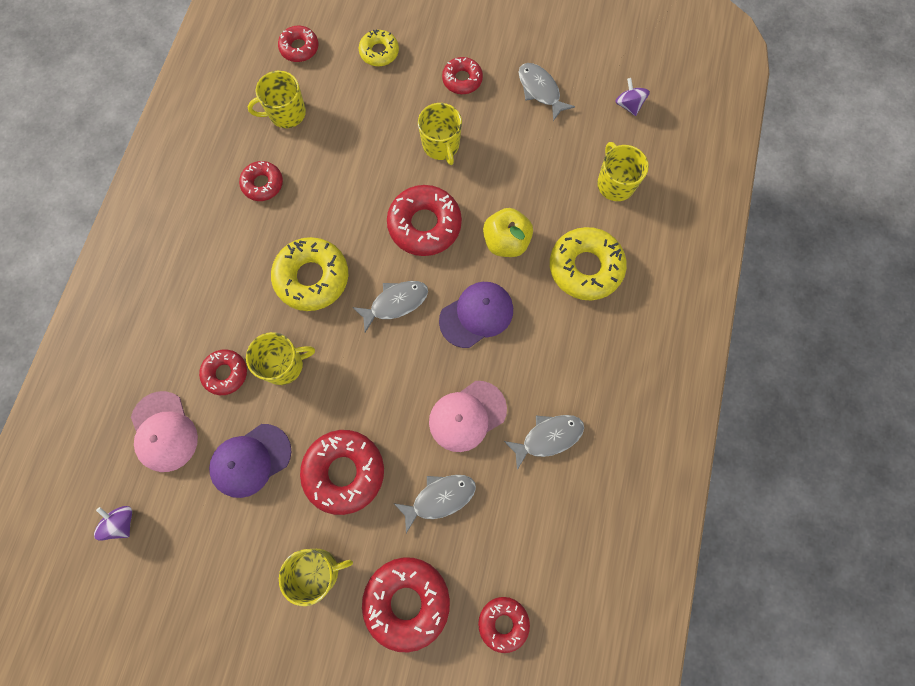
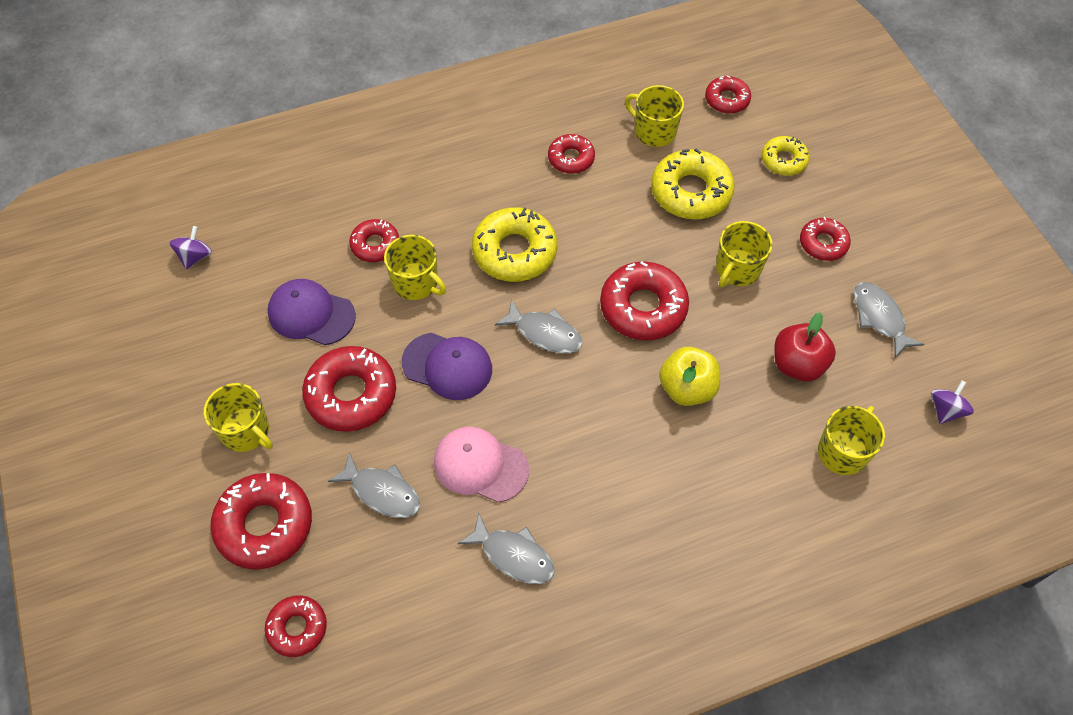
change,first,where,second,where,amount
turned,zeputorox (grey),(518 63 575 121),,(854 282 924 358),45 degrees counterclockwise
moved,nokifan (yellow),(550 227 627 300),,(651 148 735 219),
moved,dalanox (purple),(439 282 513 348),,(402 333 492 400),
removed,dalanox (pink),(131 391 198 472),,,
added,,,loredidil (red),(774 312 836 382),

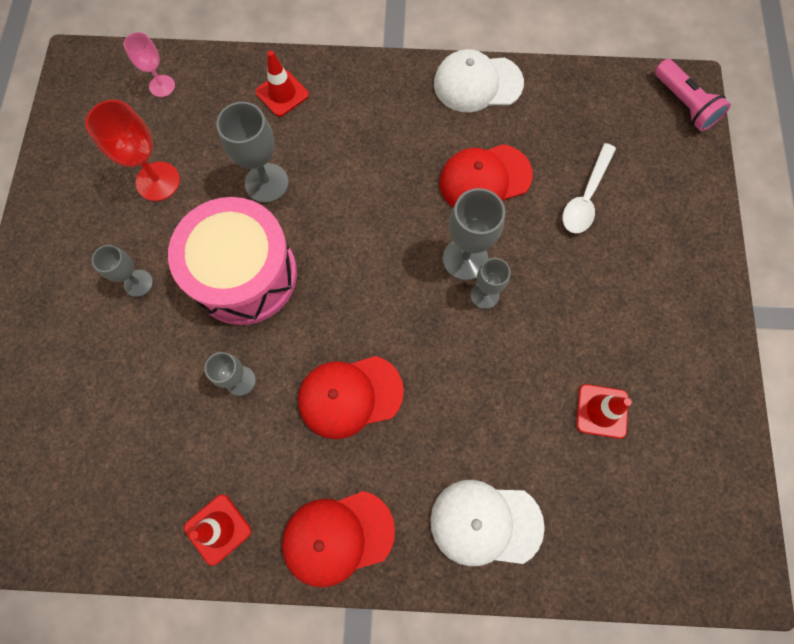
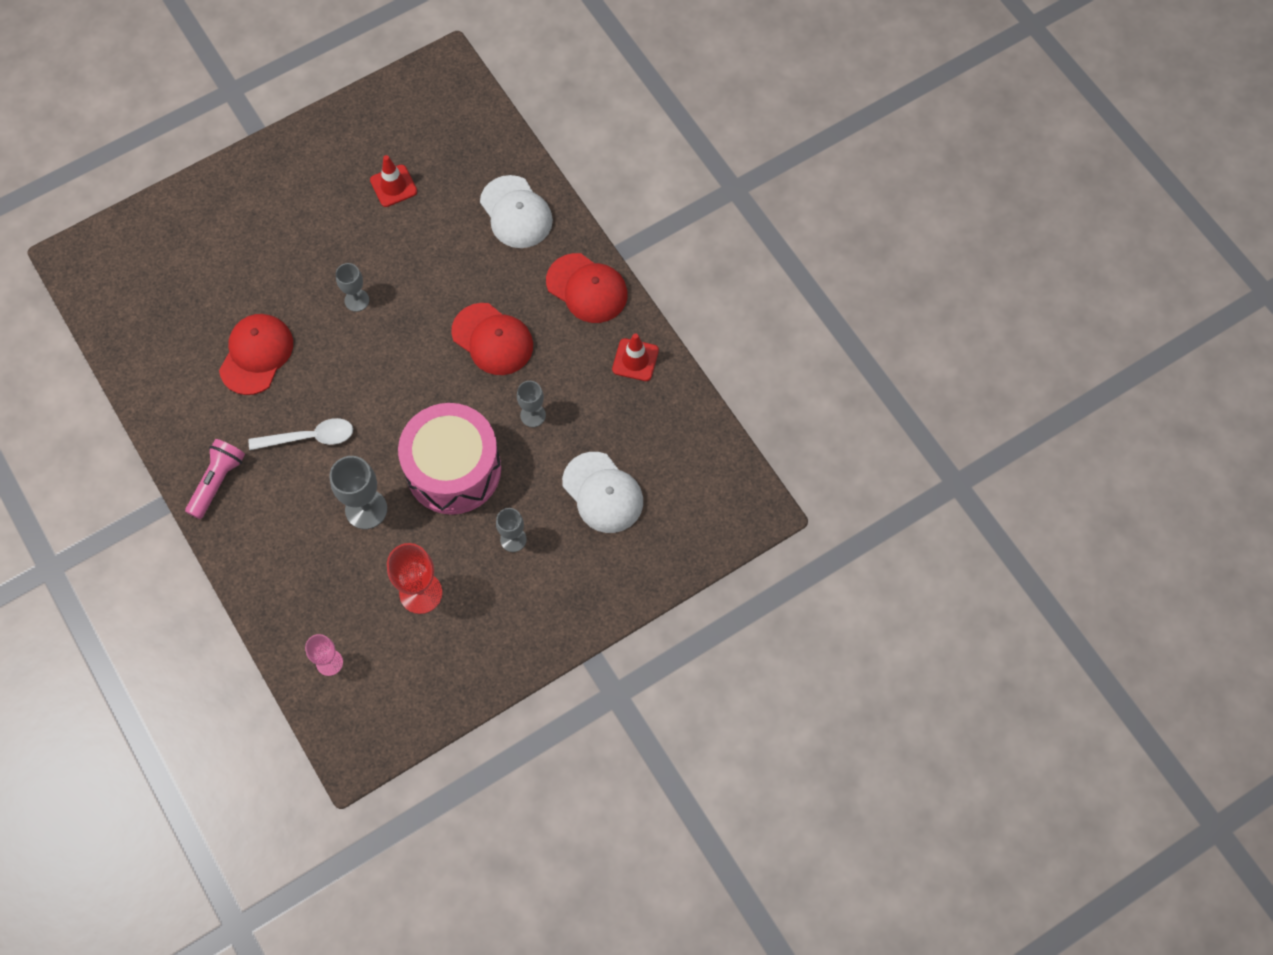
change,first,where,second,where,amount
moved,dalanox (white),(434 49 524 112),,(562 452 643 533),
removed,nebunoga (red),(256 50 309 117),,,
moved,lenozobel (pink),(655 59 731 131),,(185 439 245 519),
moved,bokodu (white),(562 143 616 233),,(249 418 353 450),
turned,dalanox (red),(440 144 533 207),,(219 314 293 395),105 degrees counterclockwise
removed,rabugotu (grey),(443 188 505 280),,,

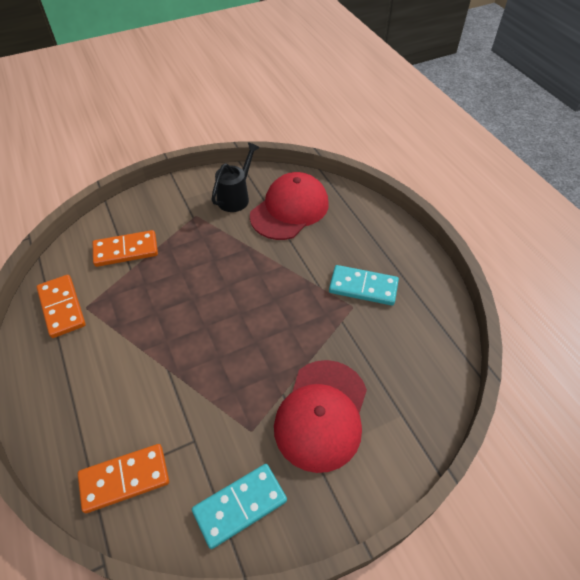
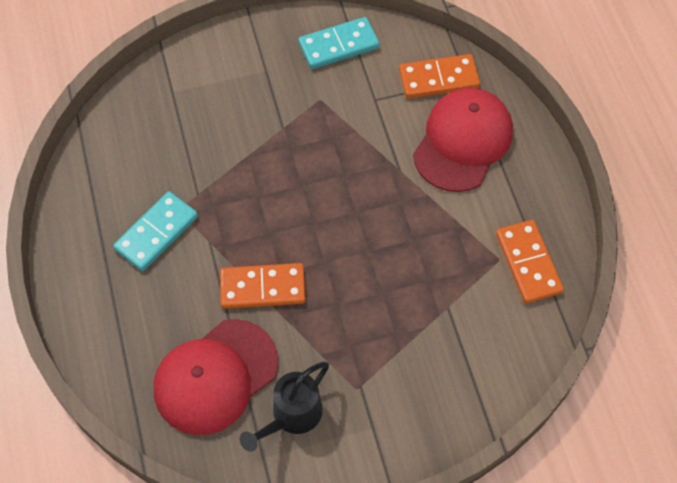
change,first,where,second,where,amount
moved,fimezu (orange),(93 230 158 267),,(220 263 306 309),
turned,fimezu (turquoise),(329 265 399 306),,(113 191 198 271),75 degrees counterclockwise
moved,dalanox (red),(274 360 367 473),,(413 88 513 192),

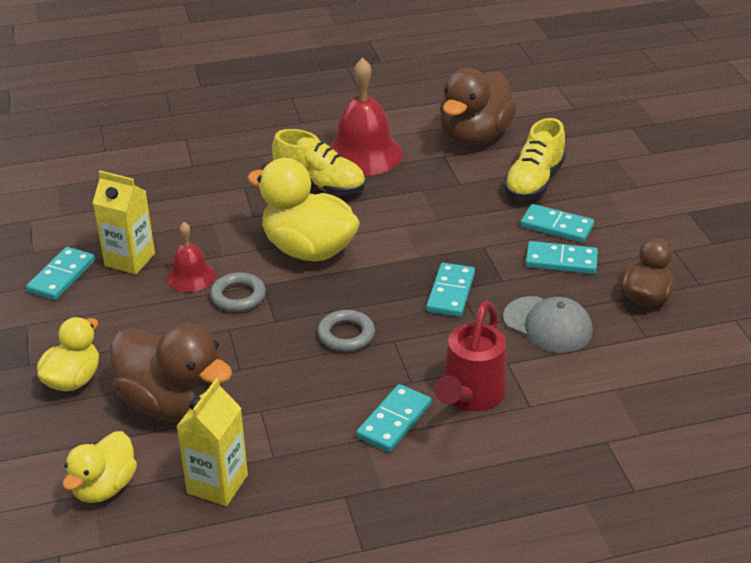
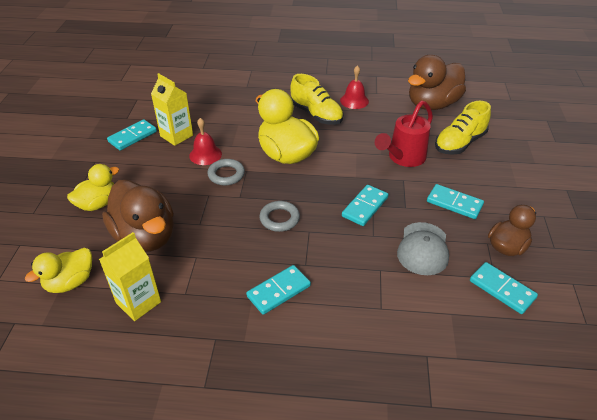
change,first,where,second,where,amount
resized,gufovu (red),(329 58 403 176),,(340 65 369 109),x0.55
moved,fimezu (turquoise),(520 204 594 243),,(470 262 538 314),
turned,dalanox (grey),(503 296 593 353),,(397 222 449 275),45 degrees clockwise
moved,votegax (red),(434 300 506 411),,(375 101 433 167),

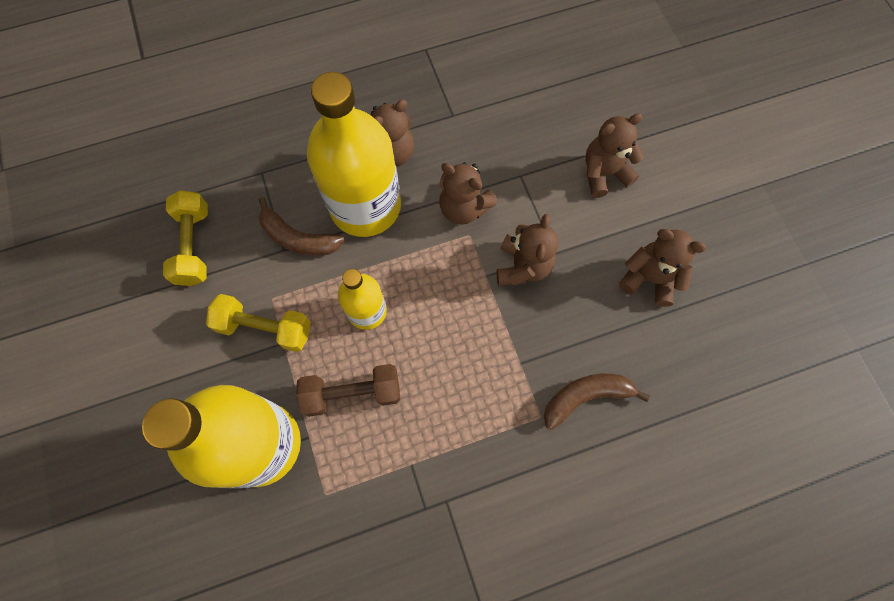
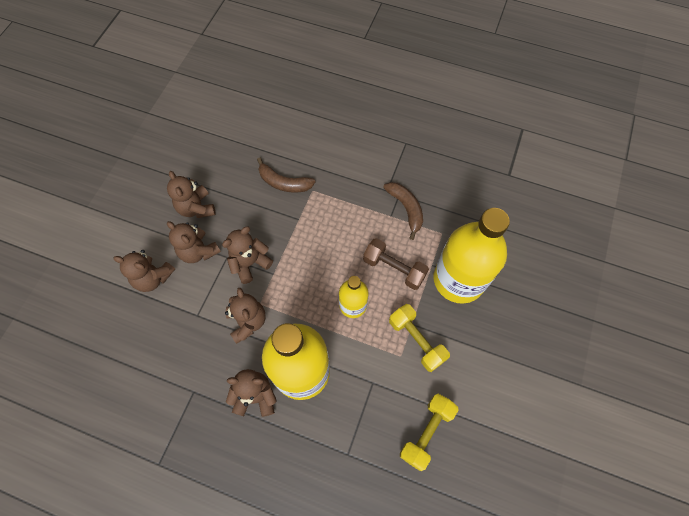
change,first,where,second,where,amount
moved,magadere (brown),(259 197 345 256),,(383 182 423 240),
added,,,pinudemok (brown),(167 221 221 263),

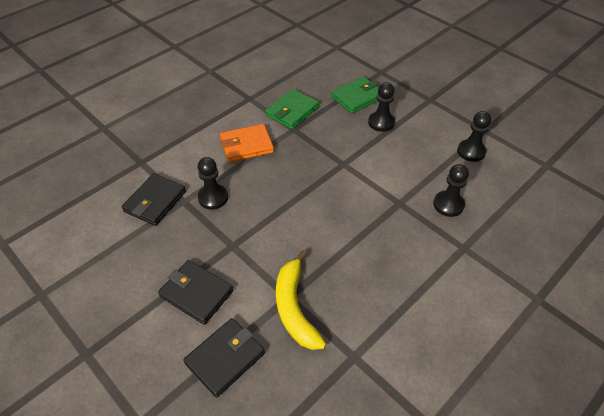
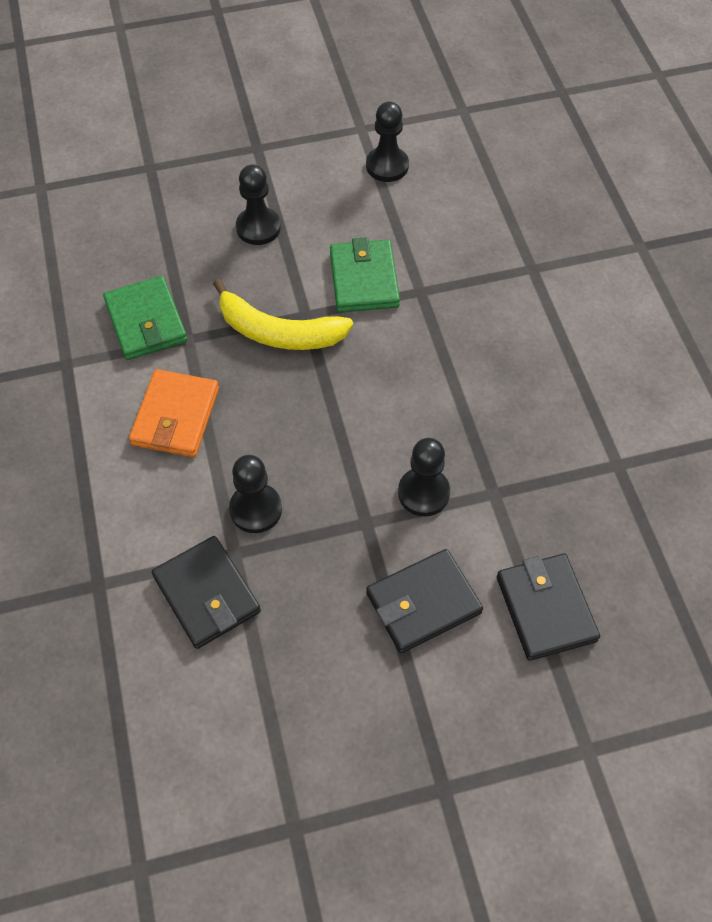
change,first,where,second,where,amount
moved,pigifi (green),(331 76 378 114),,(330 237 400 312),
moved,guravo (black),(433 164 469 217),,(398 438 450 516),
moved,magadere (yellow),(276 250 326 350),,(213 279 353 350),

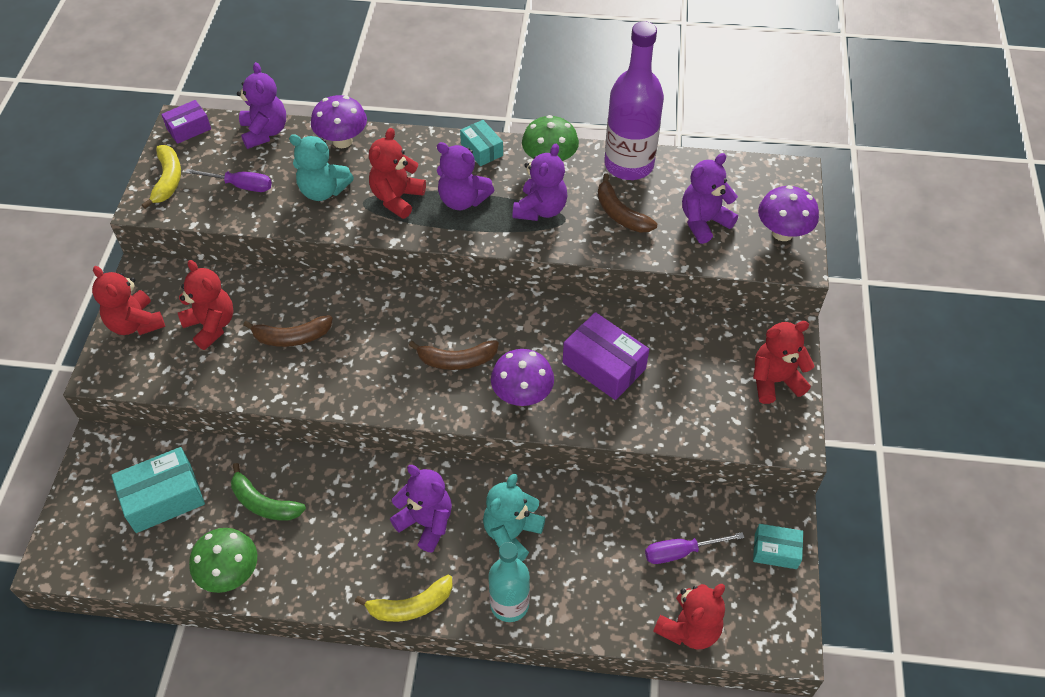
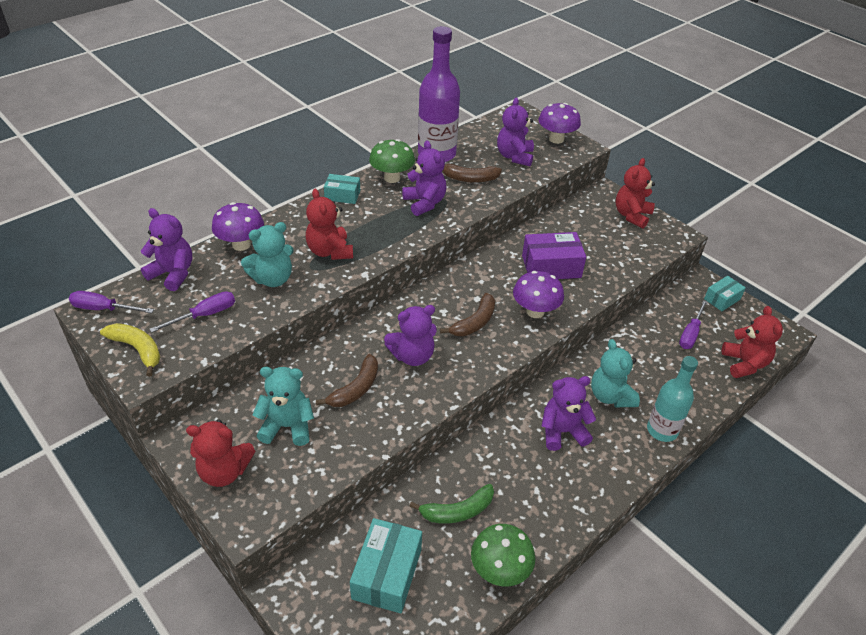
change,first,where,second,where,amount
replaced,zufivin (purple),(161 100 211 144),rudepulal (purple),(69 291 154 313),
moved,pinudemok (purple),(437 142 494 210),,(384 305 437 366),
recoloured,pinudemok (red),(178 260 234 350),pinudemok (turquoise),(252 367 314 446),
removed,magadere (yellow),(355 575 453 622),,,

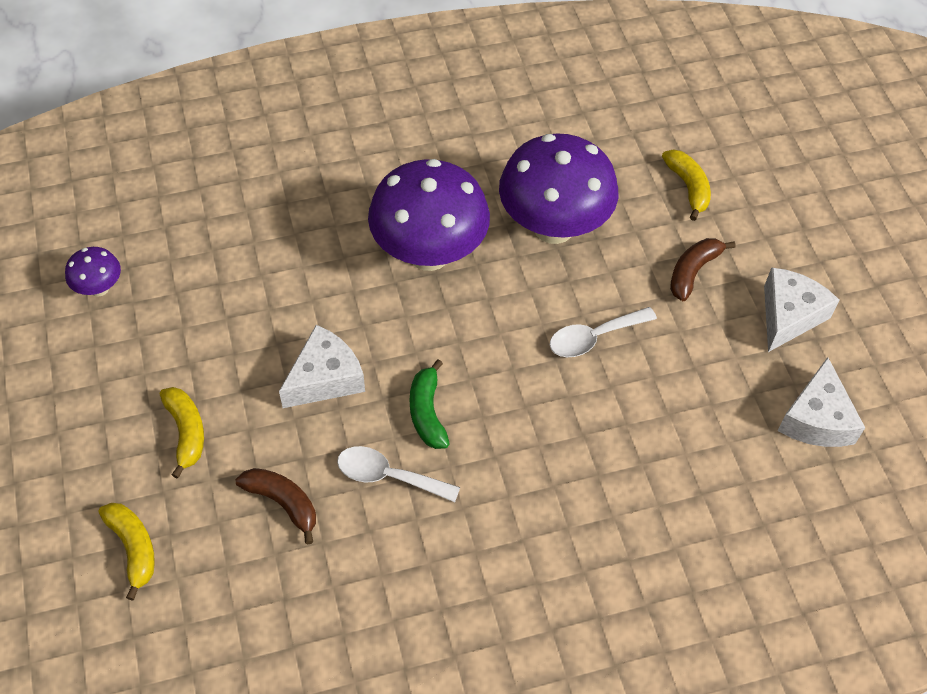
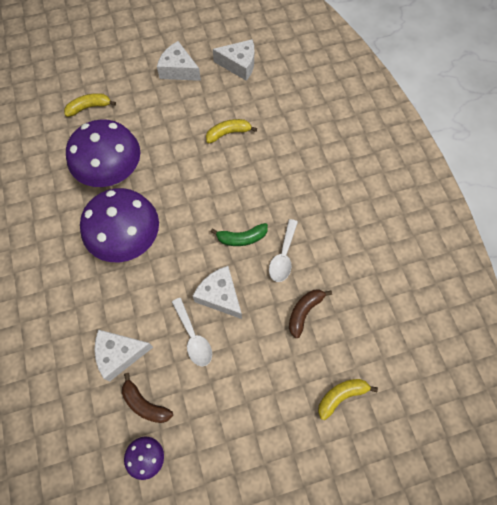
change,first,where,second,where,amount
moved,magadere (brown),(670 238 736 301),,(122 373 173 423),
moved,bokodu (white),(550 307 657 357),,(172 298 212 366),
moved,magadere (yellow),(160 387 204 479),,(206 119 257 143),
added,,,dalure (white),(94 329 153 382),

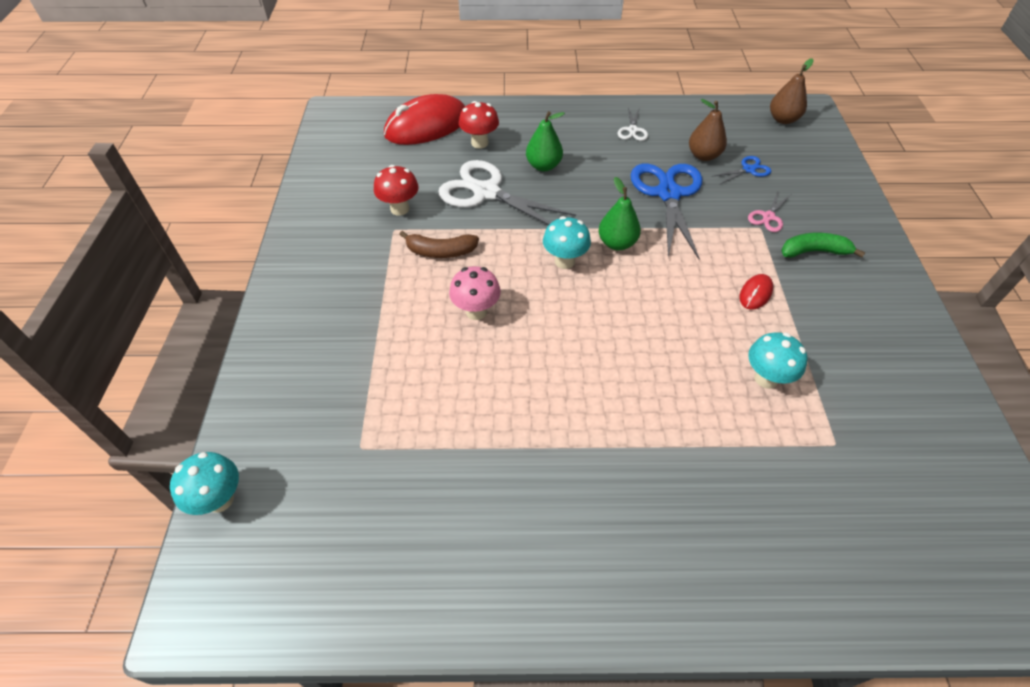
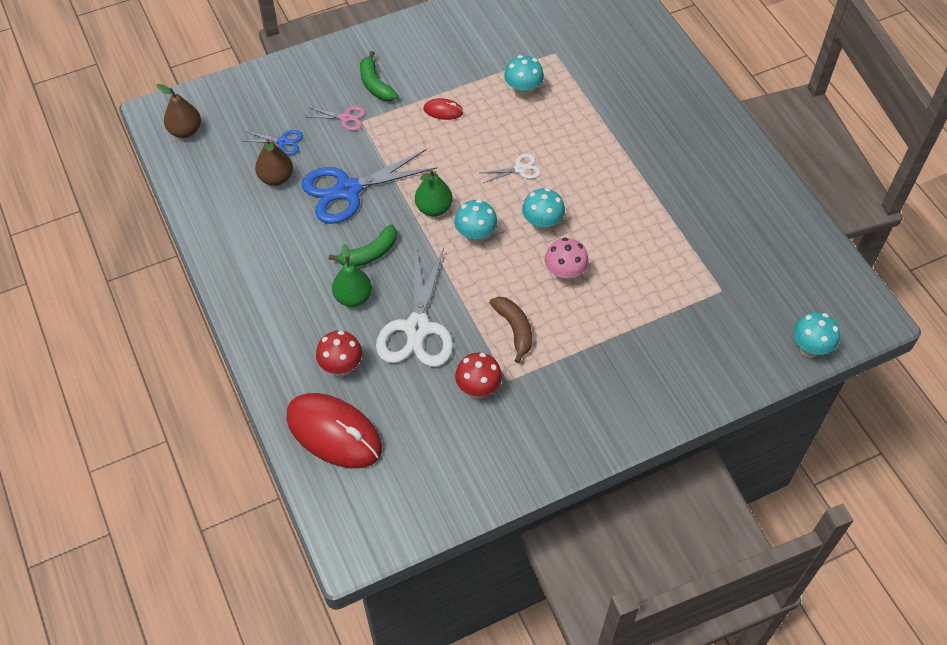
change,first,where,second,where,amount
moved,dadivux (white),(618 107 648 141),,(481 154 541 183),
turned,dadivux (blue),(712 156 771 185),,(242 130 303 155),150 degrees clockwise
added,,,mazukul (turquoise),(522 188 565 233),
added,,,magadere (green),(329 225 397 267),

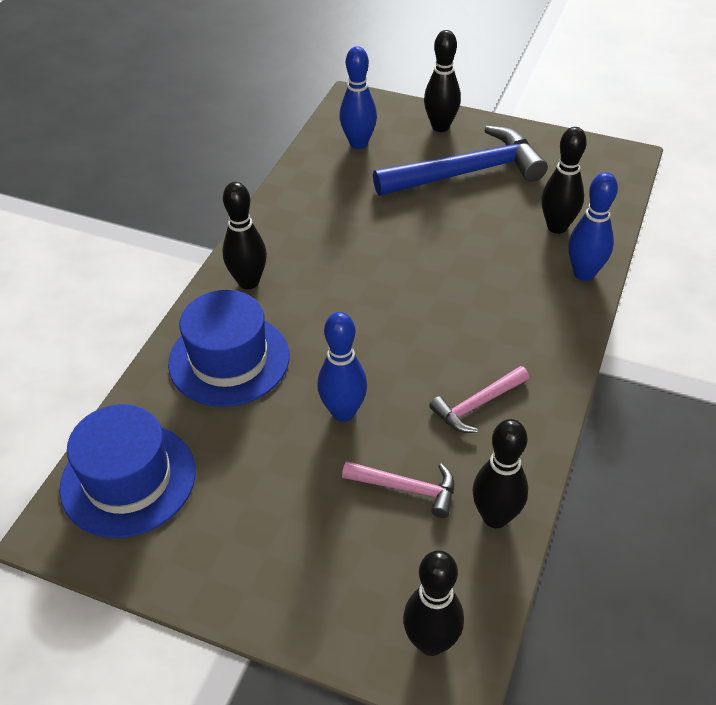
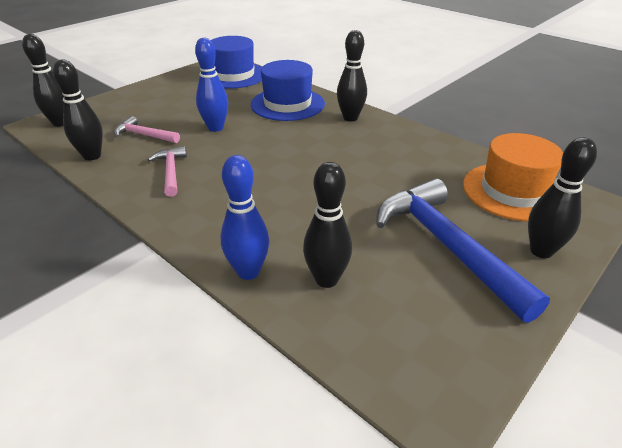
change,first,where,second,where,amount
replaced,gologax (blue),(340 46 377 149),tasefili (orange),(463 133 563 221),
turned,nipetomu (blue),(373 126 548 196),,(376 178 550 323),150 degrees clockwise
turned,nipetomu (pink),(342 461 454 518),,(114 116 180 143),75 degrees clockwise

